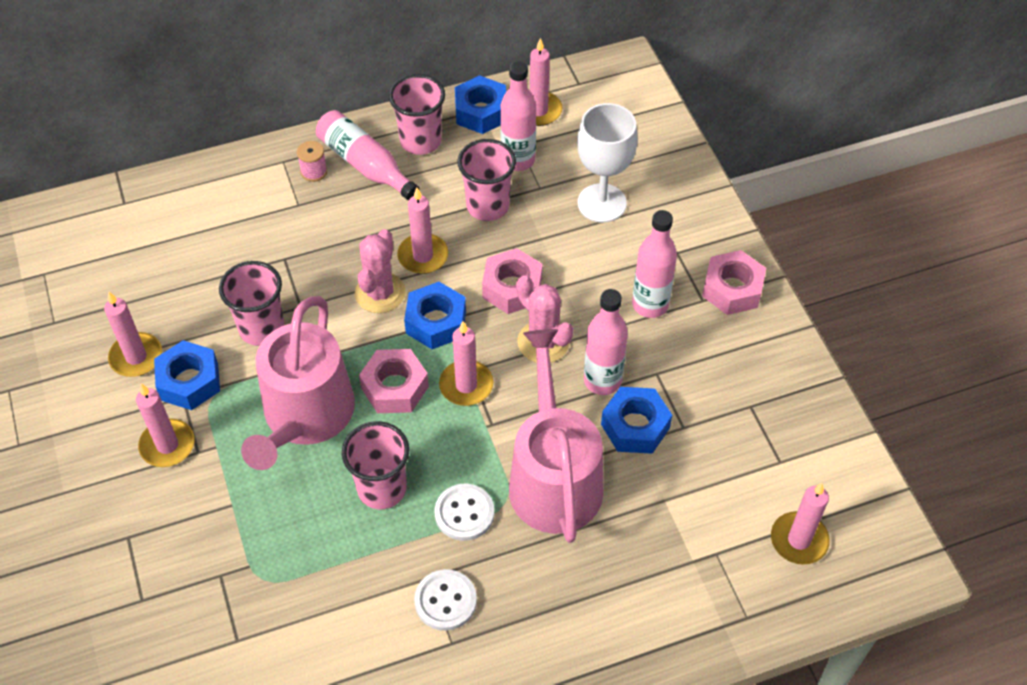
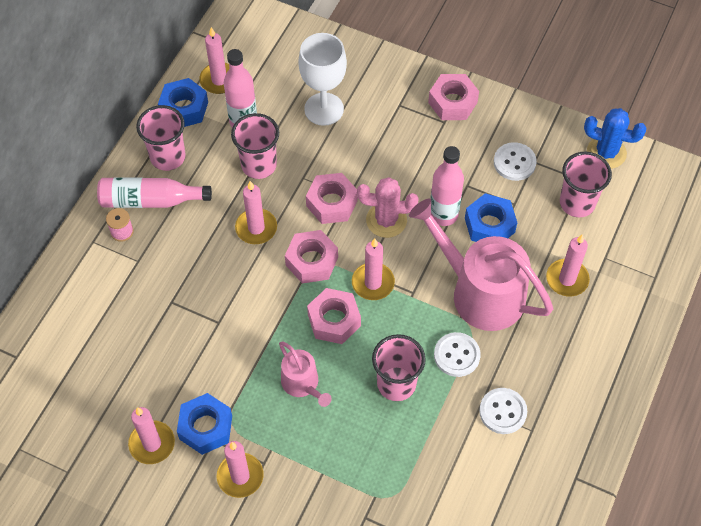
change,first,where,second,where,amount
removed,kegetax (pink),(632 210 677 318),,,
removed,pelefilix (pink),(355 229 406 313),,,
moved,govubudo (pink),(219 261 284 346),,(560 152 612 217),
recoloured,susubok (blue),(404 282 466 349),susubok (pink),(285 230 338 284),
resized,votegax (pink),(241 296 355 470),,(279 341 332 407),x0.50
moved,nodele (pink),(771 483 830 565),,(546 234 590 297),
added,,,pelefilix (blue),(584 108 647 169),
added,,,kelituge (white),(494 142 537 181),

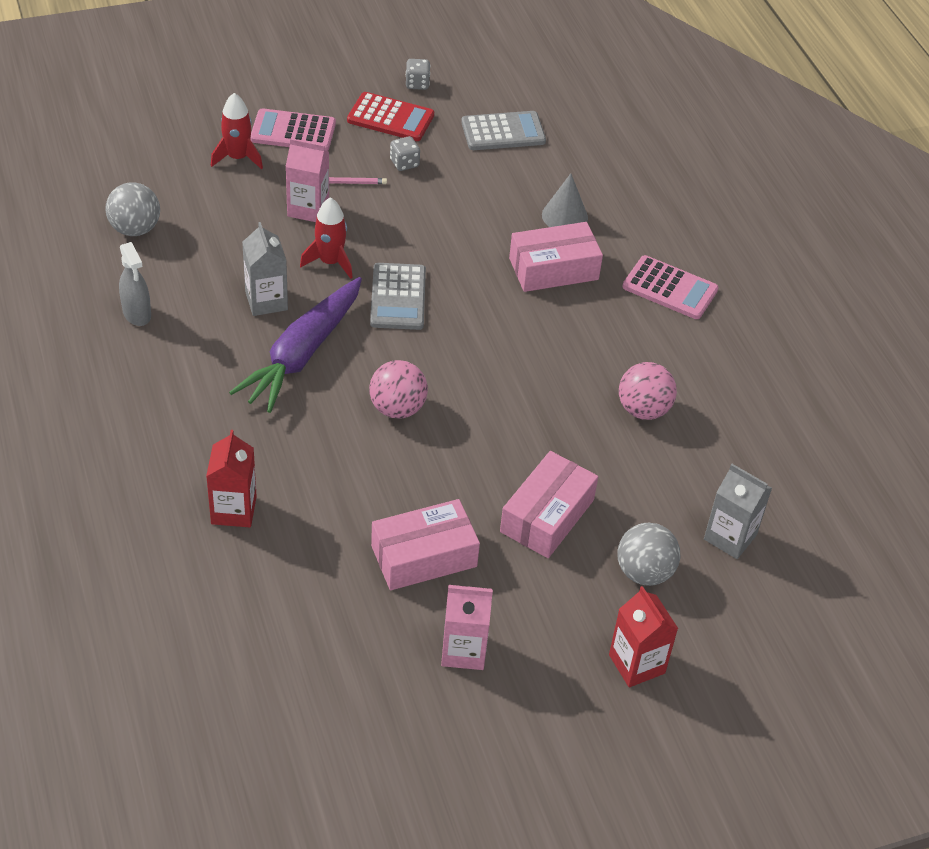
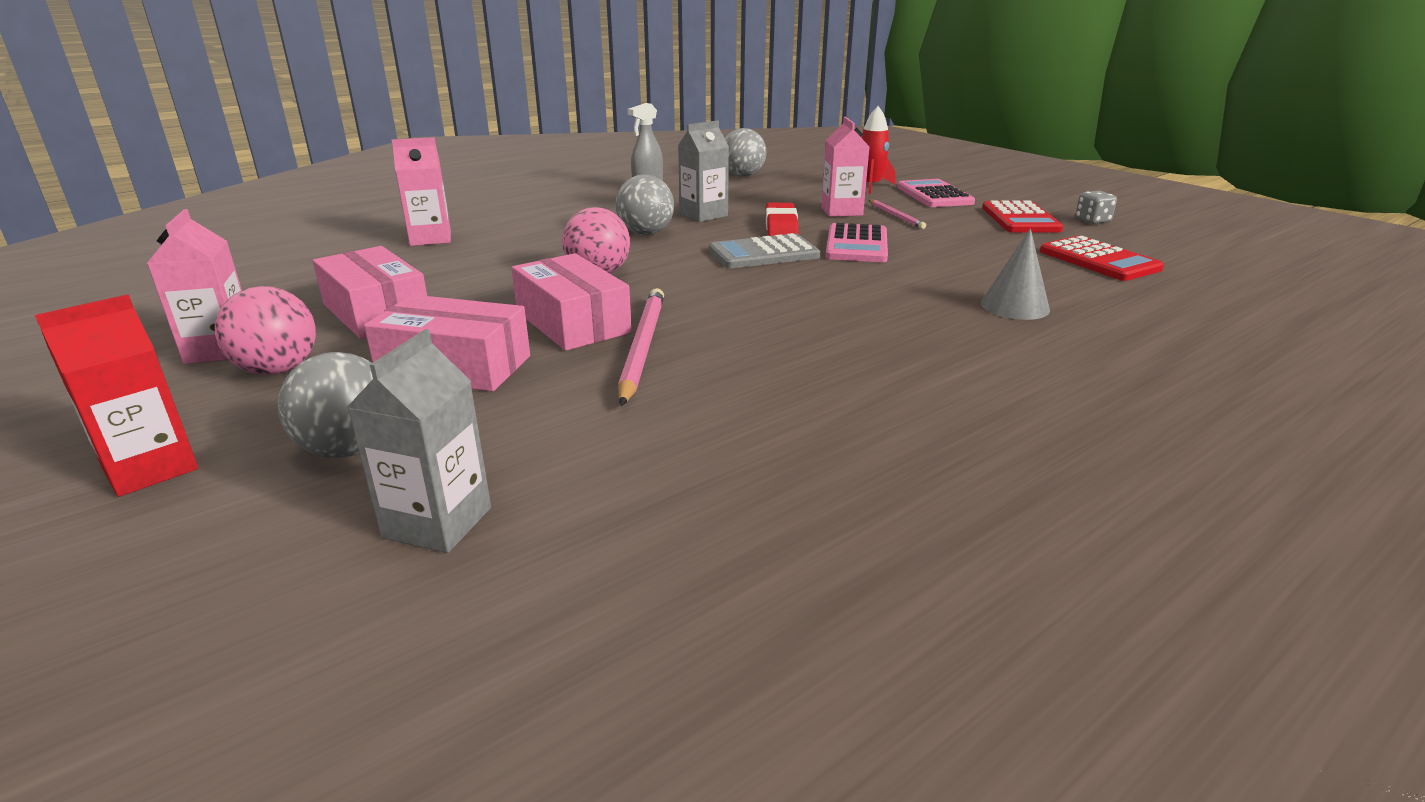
change,first,where,second,where,amount
recoloured,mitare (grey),(461 111 546 150),mitare (red),(1040 236 1164 281),
removed,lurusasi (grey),(390 136 420 171),,,
replaced,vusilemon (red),(300 197 353 279),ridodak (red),(766 203 799 236),
moved,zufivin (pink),(509 222 603 292),,(511 253 632 351),
moved,mitare (pink),(622 255 719 319),,(825 223 888 262),
replaced,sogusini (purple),(229 277 362 413),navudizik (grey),(615 175 674 235),
moved,navudizik (pink),(619 362 677 420),,(215 286 316 375),
recoloured,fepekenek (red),(206 430 257 527),fepekenek (pink),(392 137 451 246),
added,,,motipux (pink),(618 288 664 406),

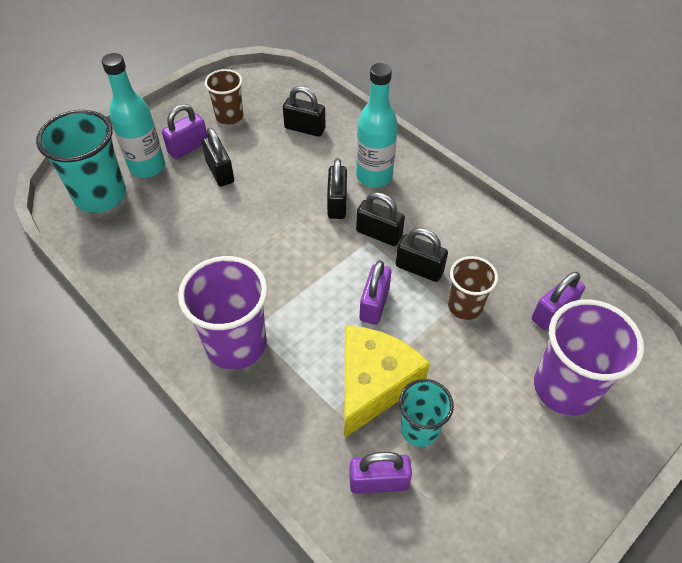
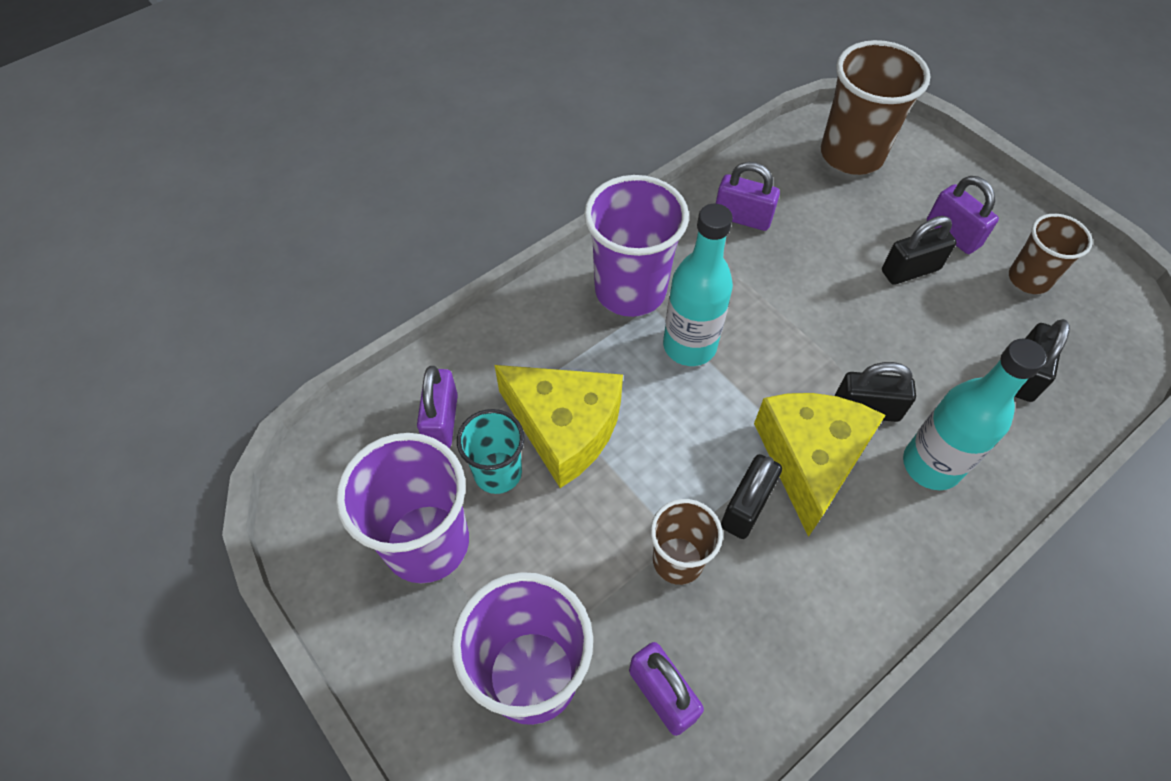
change,first,where,second,where,amount
moved,kegetax (turquoise),(101 53 165 178),,(663 204 733 366),
recoloured,govubudo (turquoise),(36 110 126 213),govubudo (brown),(821 40 931 175),
replaced,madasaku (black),(356 192 405 246),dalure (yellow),(754 393 886 537),
moved,madasaku (purple),(360 260 391 325),,(716 162 780 231),
added,,,govubudo (purple),(336 433 469 583),

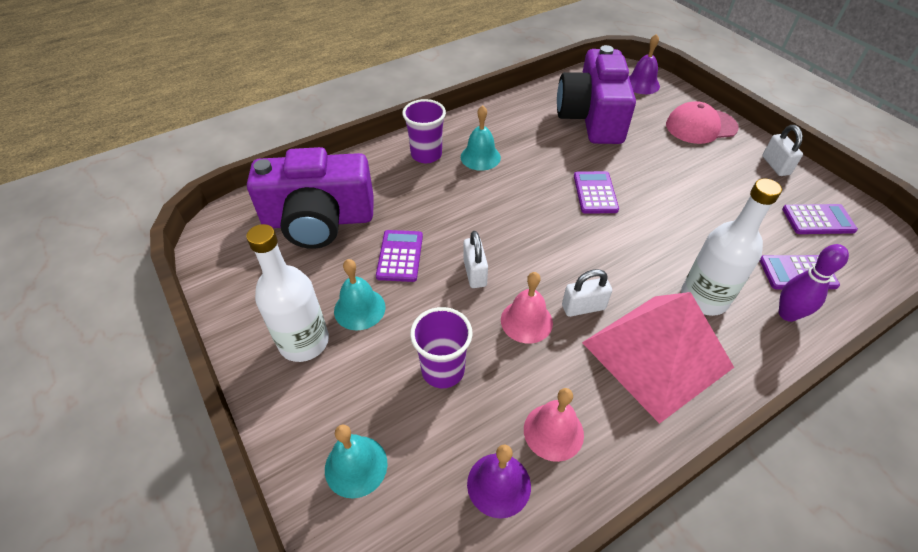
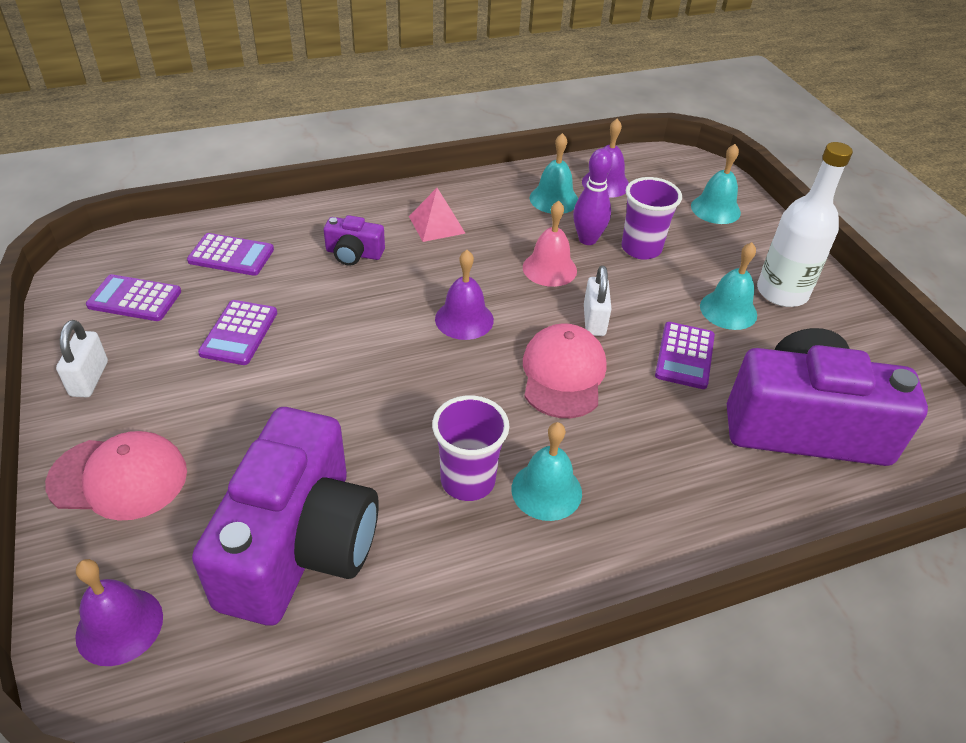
change,first,where,second,where,amount
moved,govubudo (purple),(402 99 446 163),,(432 395 509 501),
moved,mitare (purple),(574 171 619 214),,(198 300 277 365),
replaced,kegetax (white),(681 178 782 316),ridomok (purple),(324 215 385 266),
moved,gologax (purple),(779 244 849 322),,(573 149 612 245),
removed,madasaku (white),(562 269 612 317),,,
resized,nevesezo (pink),(582 292 734 424),,(409 188 466 242),x0.45
recoloured,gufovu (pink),(524 388 584 462),gufovu (turquoise),(530 133 578 214),
added,,,gufovu (purple),(435 250 494 340),
added,,,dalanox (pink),(523 323 606 418),

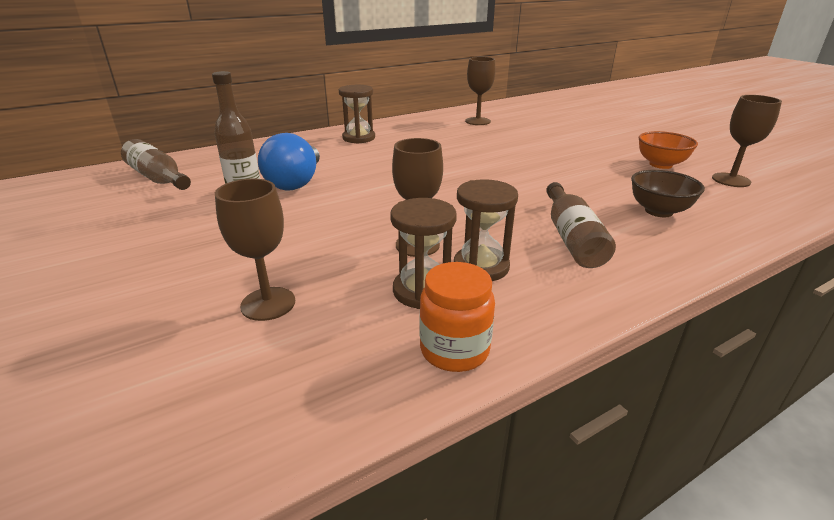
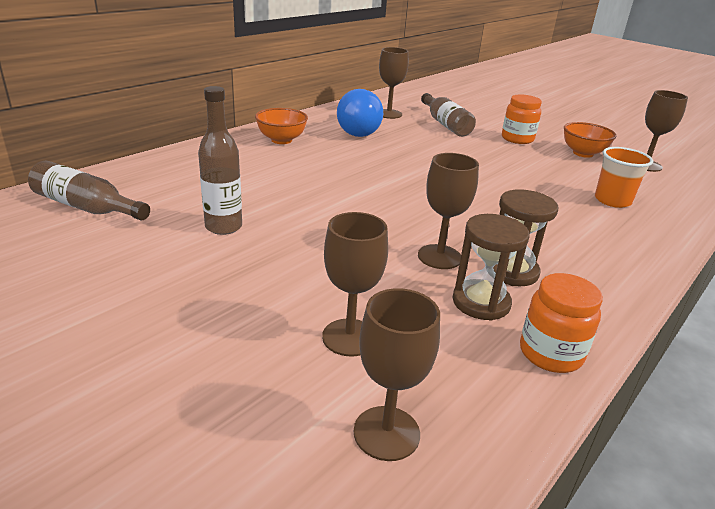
change,first,where,second,where,amount
replaced,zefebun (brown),(339 85 375 144),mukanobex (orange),(255 108 308 144),
moved,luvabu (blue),(258 133 320 191),,(337 89 383 137),
replaced,mukanobex (brown),(631 170 705 217),govubudo (orange),(595 147 653 208),
moved,kegetax (brown),(546 182 616 268),,(421 93 476 137),
added,,,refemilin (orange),(502 94 542 144),
added,,,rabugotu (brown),(354 288 440 461),

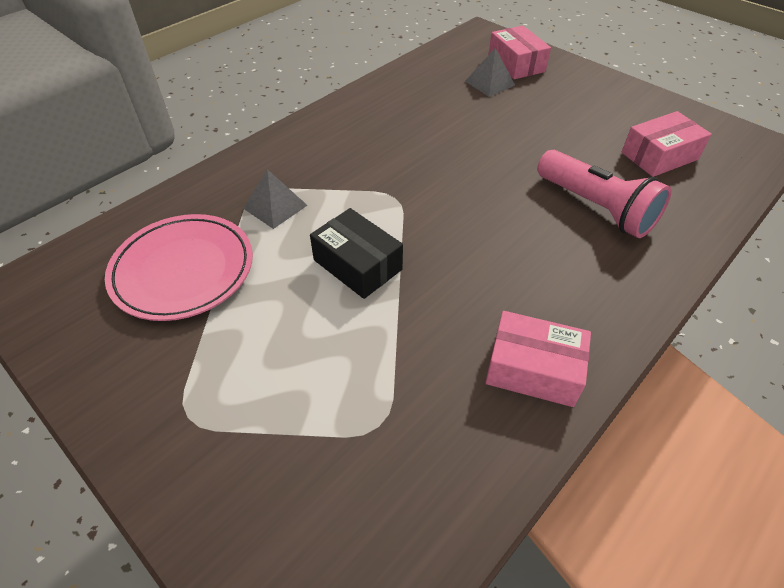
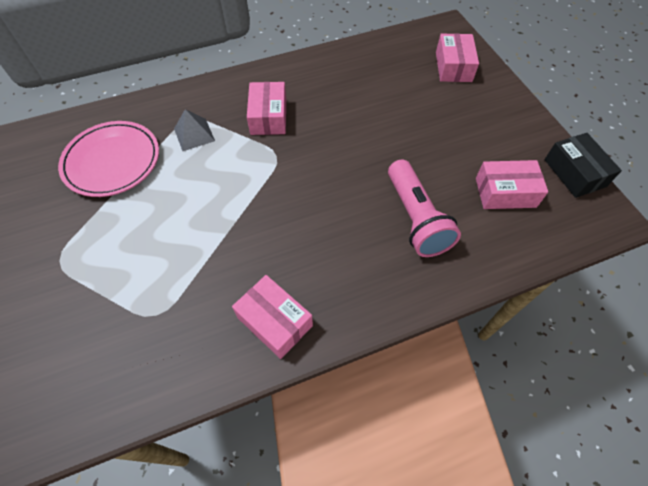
change,first,where,second,where,amount
removed,nevesezo (grey),(465 48 515 97),,,
moved,zufivin (black),(310 208 403 299),,(544 133 622 198),
added,,,zufivin (pink),(247 82 286 135),

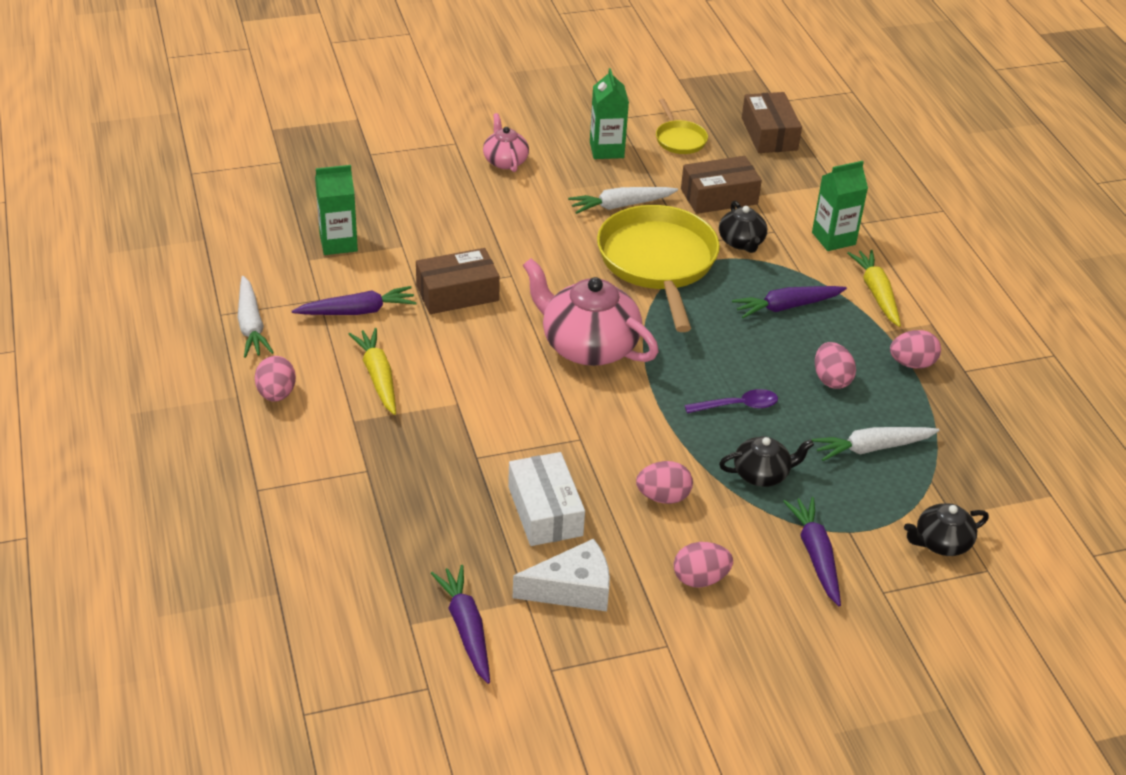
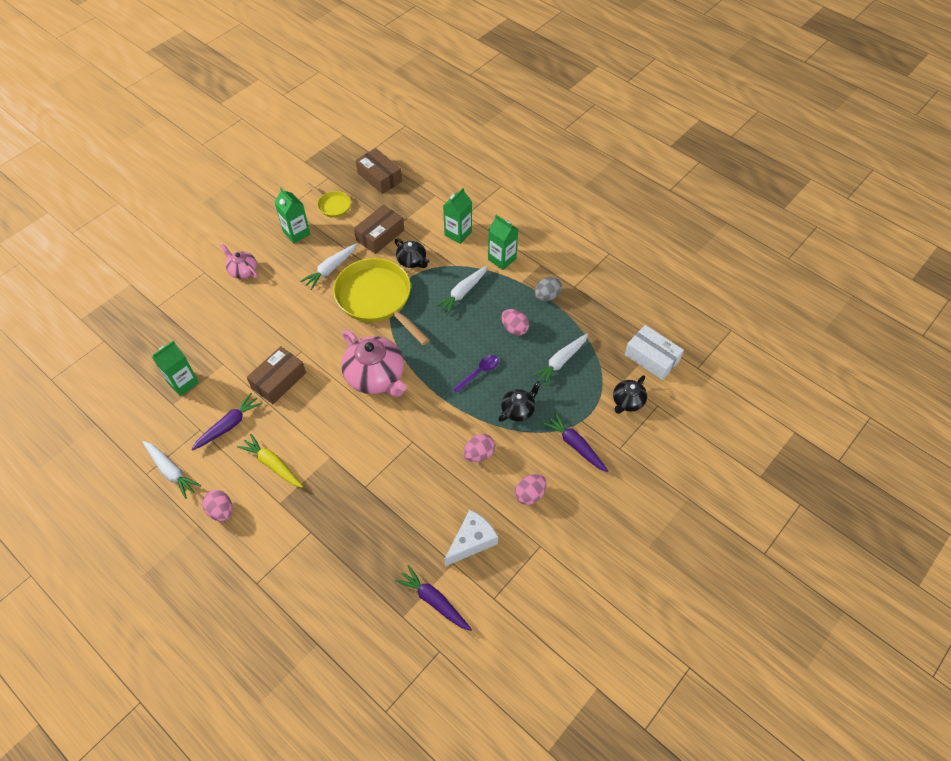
change,first,where,second,where,amount
replaced,sogusini (yellow),(847 250 901 327),fepekenek (green),(488 215 518 270),
turned,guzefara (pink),(523 258 659 366),,(341 329 407 397),135 degrees counterclockwise
recoloured,sogusini (purple),(732 286 847 318),sogusini (white),(435 265 488 315),
recoloured,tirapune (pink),(890 330 941 368),tirapune (grey),(535 277 562 301),
moved,zufivin (white),(508 452 585 546),,(625 325 684 380),

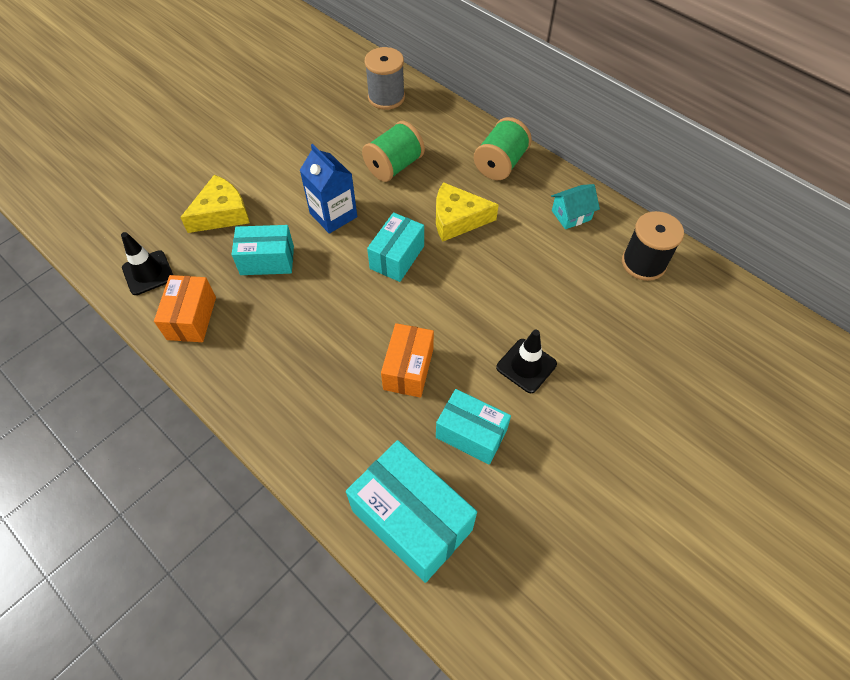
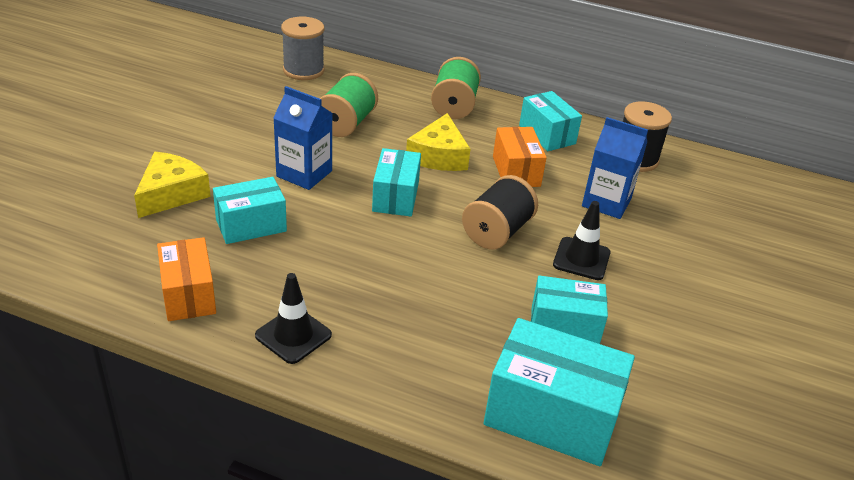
change,first,where,second,where,amount
turned,dalure (yellow),(436 182 499 242),,(406 113 470 171),60 degrees counterclockwise
replaced,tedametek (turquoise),(551 184 600 229),zufivin (turquoise),(519 91 582 151),
moved,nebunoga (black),(121 232 173 295),,(255 273 332 364),
moved,zufivin (orange),(381 323 434 398),,(493 127 547 187),
added,,,fepekenek (blue),(582 117 648 219),
added,,,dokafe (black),(462 175 538 250),

